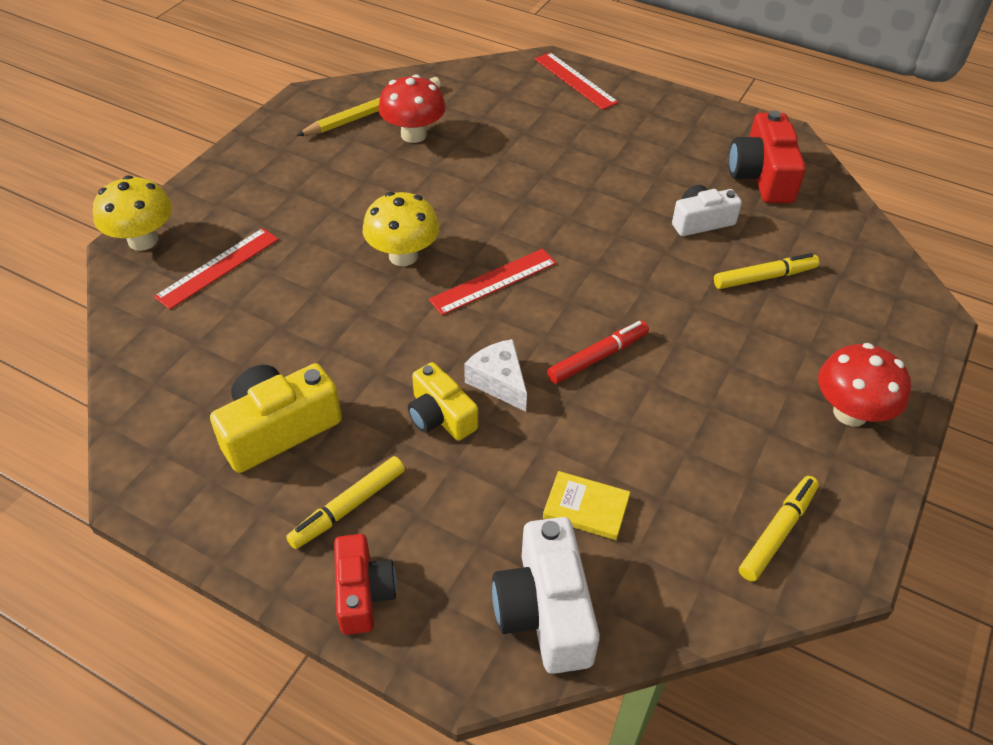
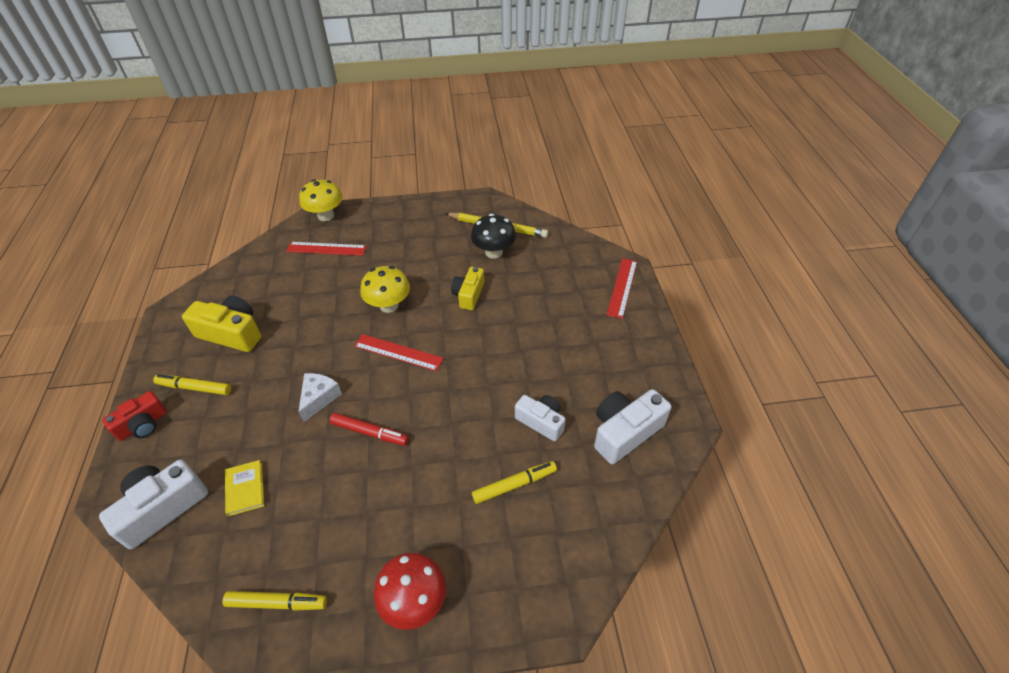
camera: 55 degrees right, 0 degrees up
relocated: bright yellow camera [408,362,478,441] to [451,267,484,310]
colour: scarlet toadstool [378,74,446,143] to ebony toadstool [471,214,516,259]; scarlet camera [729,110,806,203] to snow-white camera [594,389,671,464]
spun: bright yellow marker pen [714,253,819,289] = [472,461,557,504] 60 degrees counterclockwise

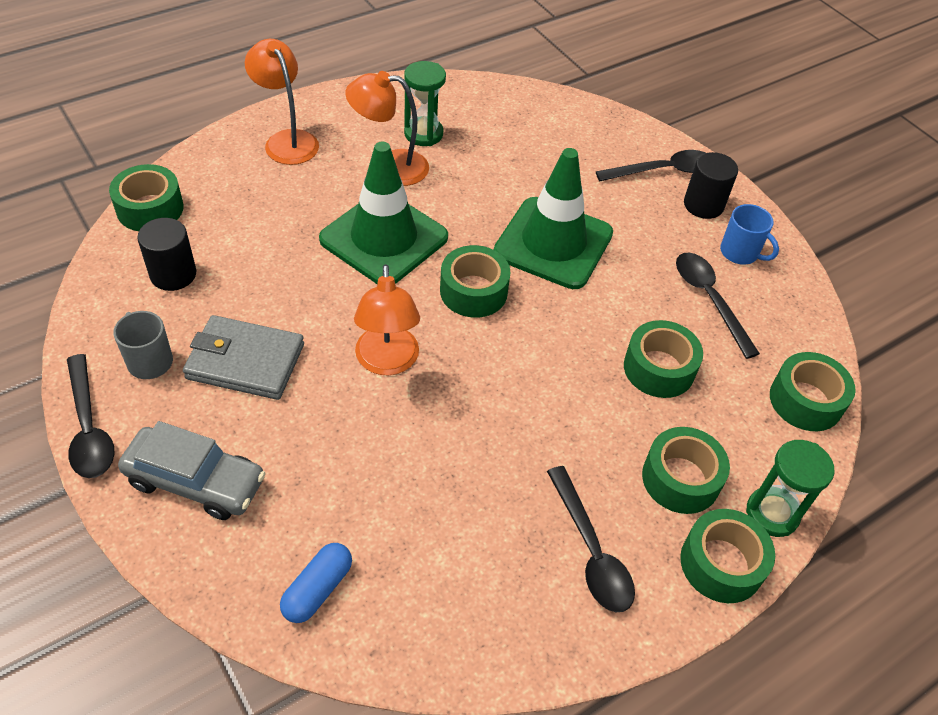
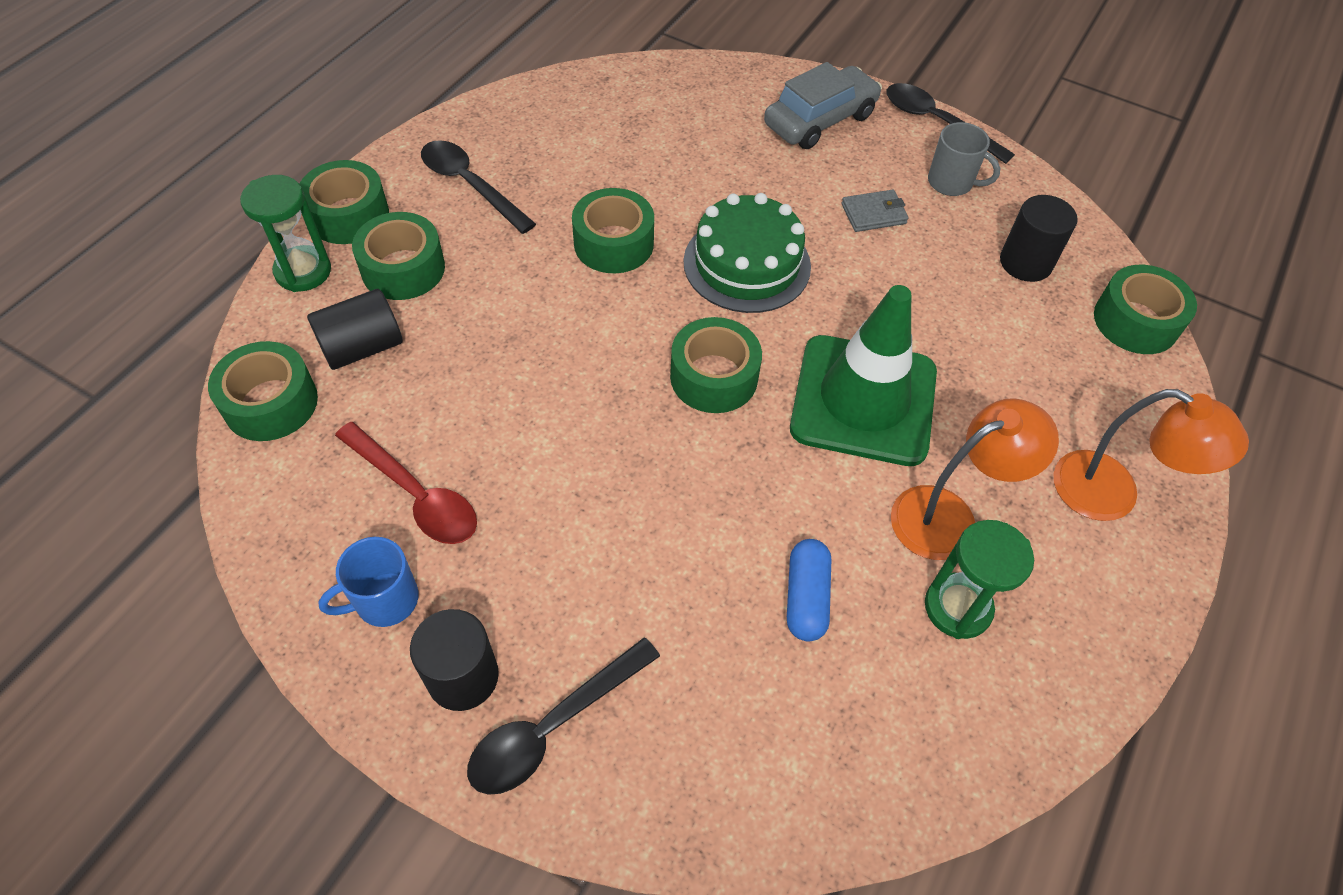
camera: 155 degrees right, 5 degrees up
missing: green traffic cone [494,148,613,289]
appeared: ebony cylinder [307,289,403,370]
relocated: green tape [624,320,703,398] to [572,188,654,273]; cobalt pill shape [280,543,352,623] to [787,539,831,642]
exchanged: orange desk lamp [354,264,420,375] to green layer cake [684,193,811,313]
colour: ebony spoon [676,253,760,359] to scarlet spoon [335,422,477,544]
spun: cobalt mug [720,204,779,265] = [318,537,419,627] 45 degrees counterclockwise; grey automobile [118,421,266,520] = [764,62,882,149] 150 degrees clockwise
size: grey wallet [183,315,304,400] = [841,190,909,232] x0.54

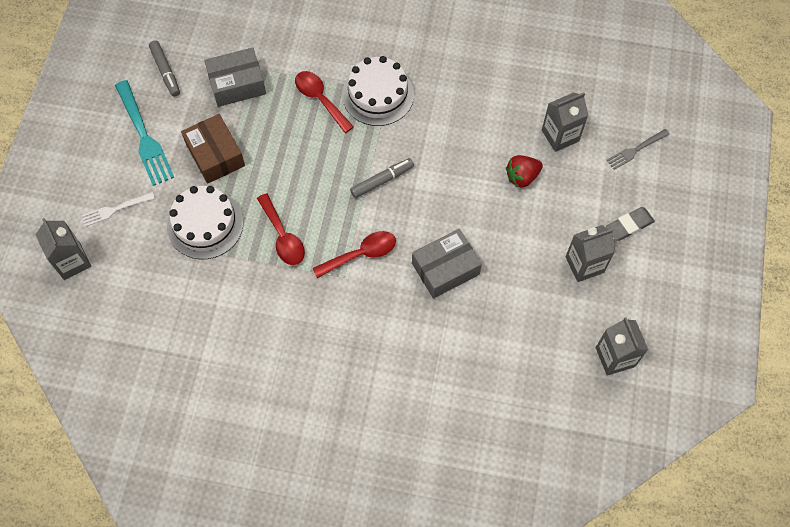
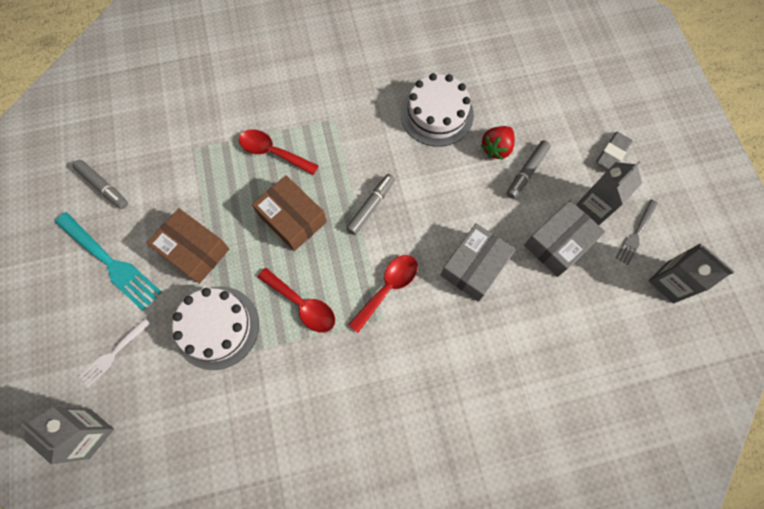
camera: 25 degrees left, 5 degrees up
missing: grey juice carton [542,92,588,152]
appeared: grey marker pen [507,140,551,199]; russet package [252,175,327,251]
relocated: grey package [204,47,266,107] to [524,200,605,277]; snow-white layer cake [342,56,414,126] to [401,73,474,147]; grey table fork [607,129,670,170] to [616,199,658,265]

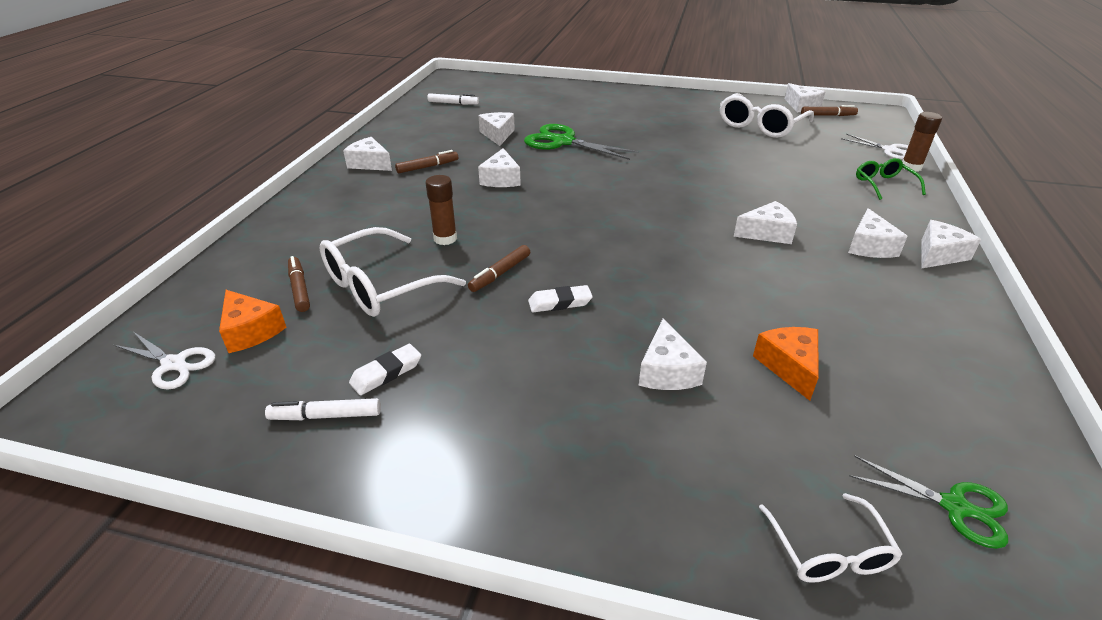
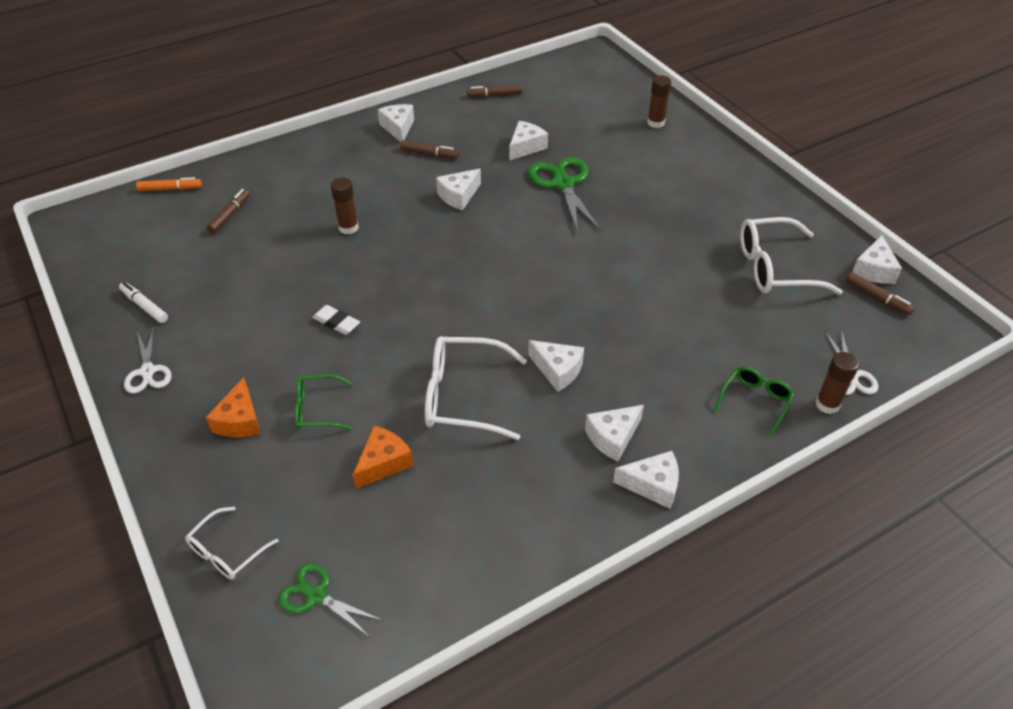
camera: 45 degrees right, 10 degrees up
missing: snow-white marker pen [427,93,479,105]; snow-white eraser [349,344,421,395]
appeared: russet glue stick [647,75,671,128]; orange marker pen [136,177,202,191]
relocated: snow-white eyeglasses [320,227,466,317] to [425,336,527,440]; russet marker pen [468,245,530,292] to [467,85,523,97]; orange cheese [219,290,286,353] to [206,377,261,437]; snow-white scissors [114,332,215,390] to [124,327,171,394]
exchanged: snow-white cheese [639,319,707,390] to green eyeglasses [295,374,353,430]
spun: green scissors [849,455,1008,549] = [278,563,383,637] 135 degrees clockwise

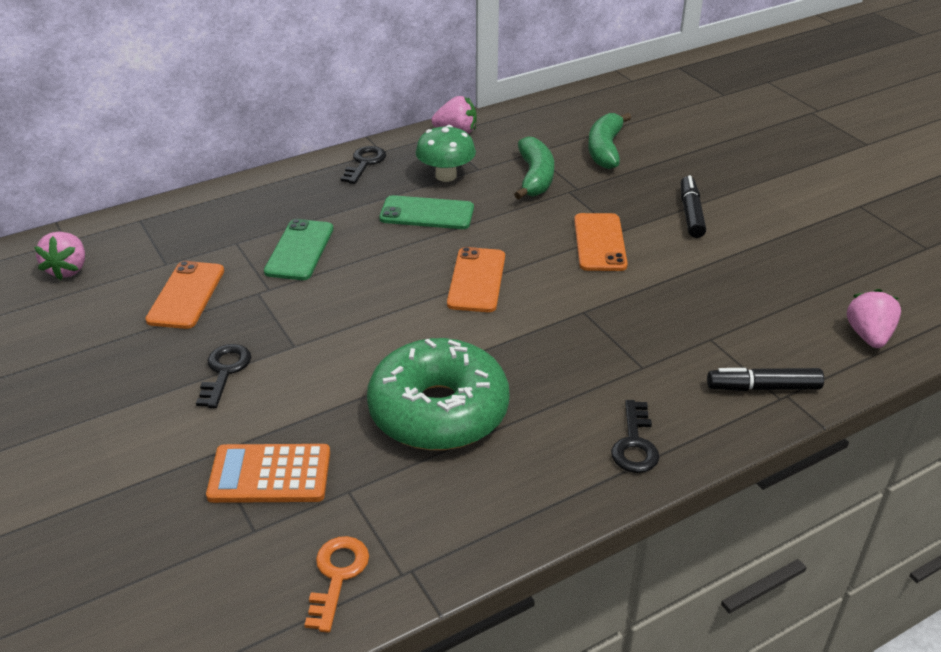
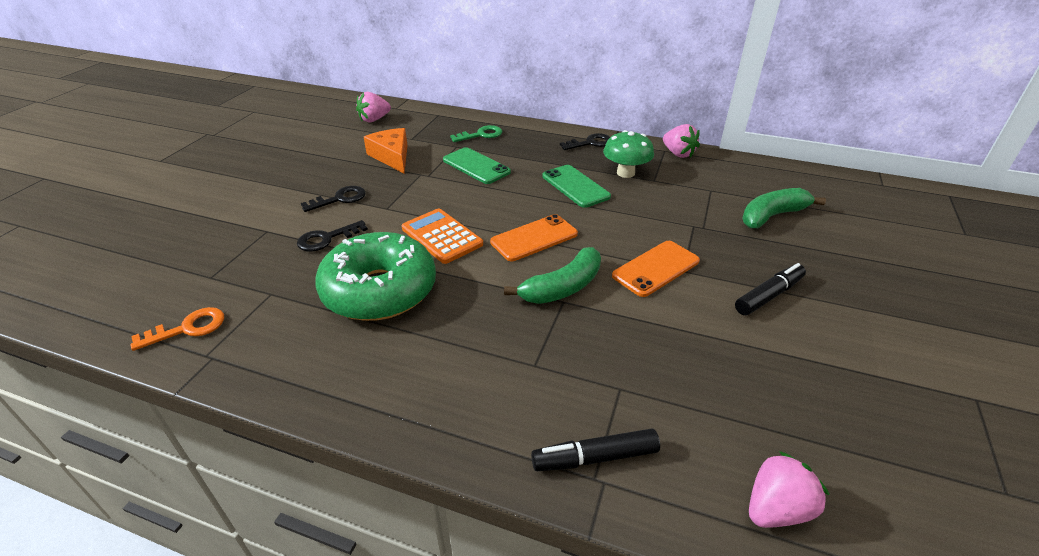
camera: 50 degrees right, 0 degrees up
appeared: green latchkey [450,125,502,142]
relocated: green banana fruit [514,136,554,199] to [504,247,601,304]; ebony latchkey [611,400,659,473] to [297,220,368,252]; orange pocket calculator [206,444,330,503] to [402,208,483,264]
exchanged: orange mobile phone [145,261,224,329] to orange cheese [364,128,408,173]
spun: green mobile phone [264,219,334,280] = [443,147,511,184] 75 degrees clockwise; ebony marker pen [707,368,824,391] = [531,429,660,471] 60 degrees counterclockwise

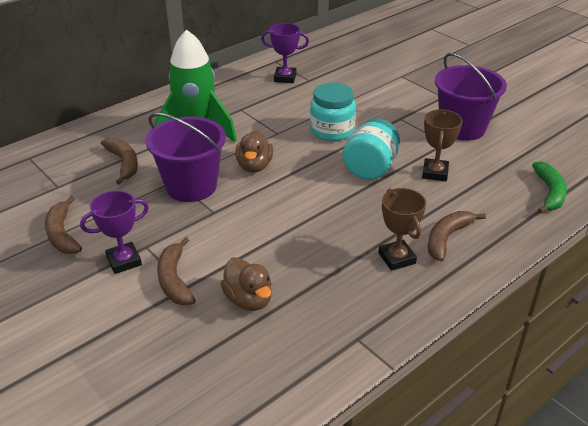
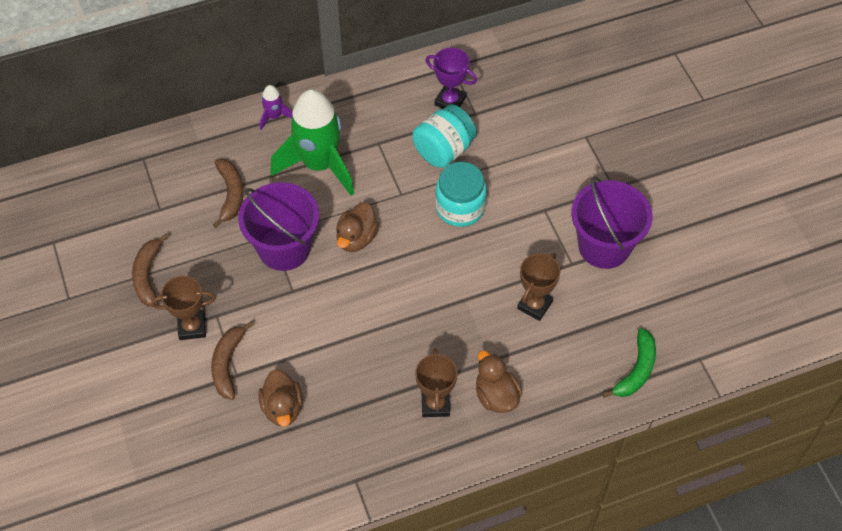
camera: 20 degrees right, 20 degrees up
appeared: purple toy rocket [260,85,293,130]
relocated: turquoise preserve jar [343,118,400,180] to [412,104,477,168]
exchanged: russet banana fruit [428,211,486,261] to russet rubber duck [476,350,522,413]
colour: purple prize cup [80,190,149,274] to russet prize cup [151,276,216,340]

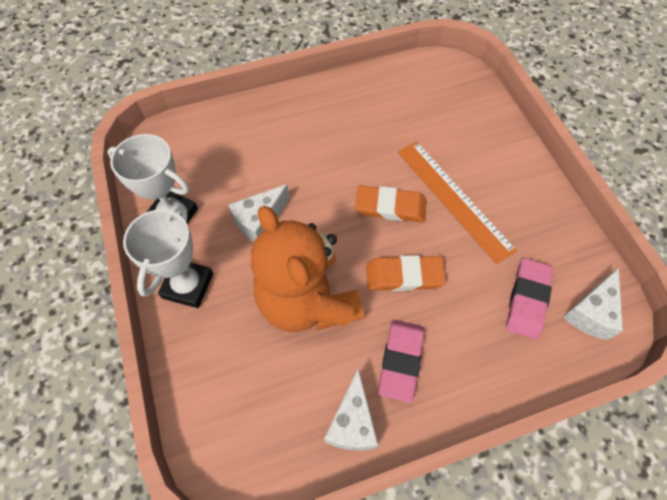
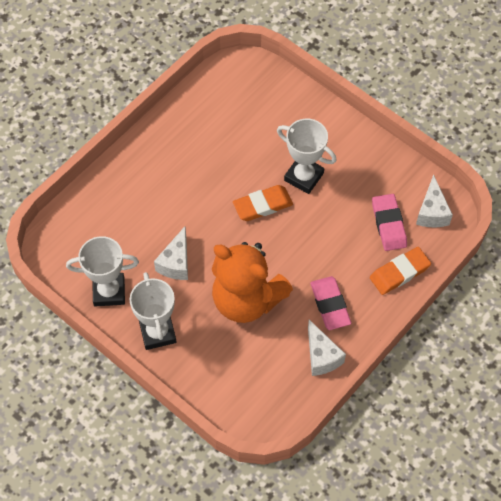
camera: 30 degrees left, 0 degrees up
relocated: orange eraser [366,255,446,291] to [370,247,431,295]
exchanged: orange straightedge [398,141,517,264] to snow-white prize cup [277,119,337,194]

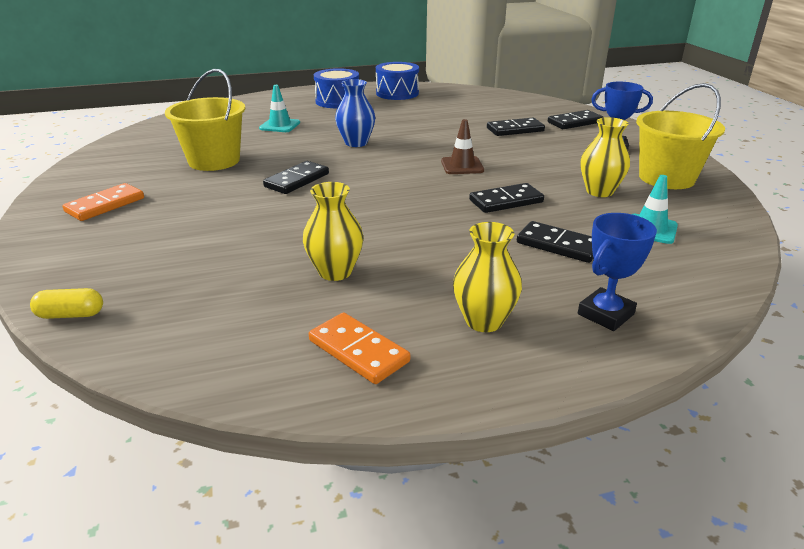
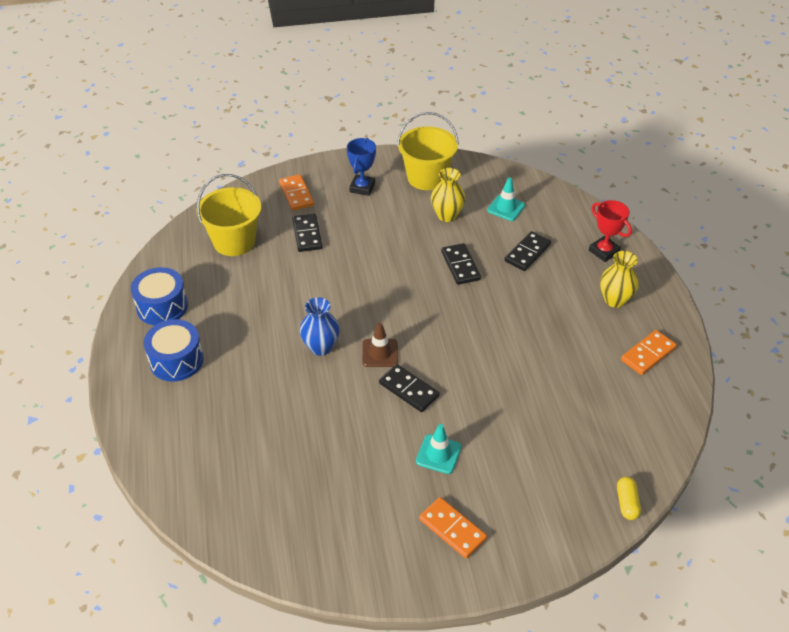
camera: 85 degrees left, 15 degrees up
missing: bright yellow tall vase [303,182,364,281]
relocated: bright yellow bucket [165,69,245,171] to [196,174,261,256]; turquoise traffic cone [259,85,300,132] to [416,424,462,474]; russet traffic cone [441,119,484,174] to [362,322,398,367]
colour: ebony domino piece [548,110,604,129] to orange domino piece [279,174,314,211]; cobalt prize cup [578,213,657,331] to scarlet prize cup [589,200,632,262]

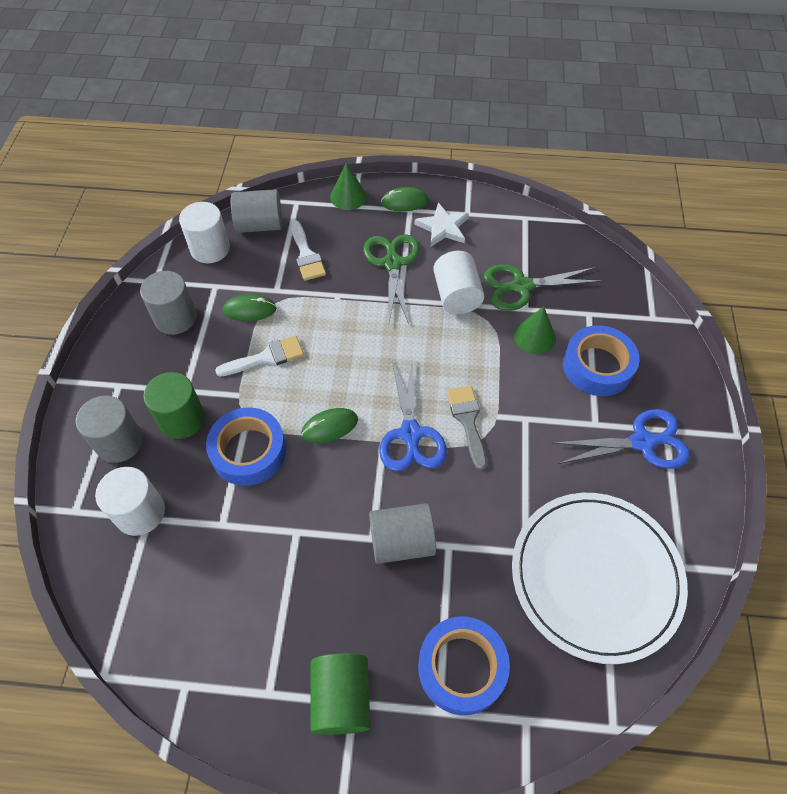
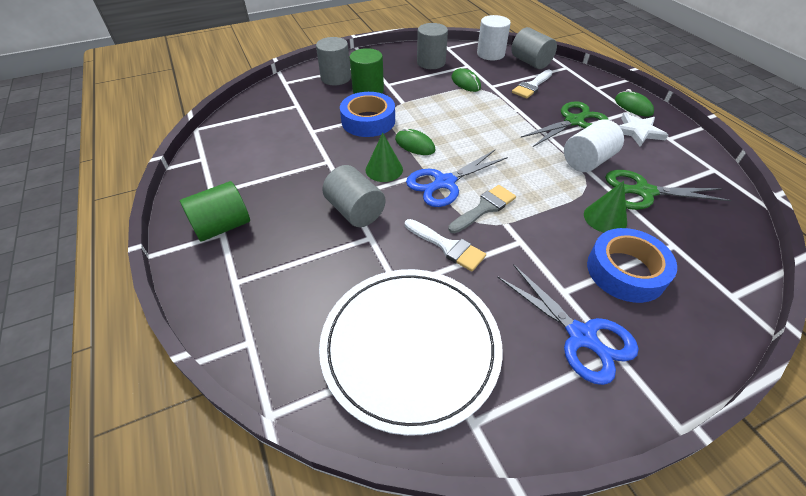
camera: 60 degrees right, 10 degrees down
missing: snow-white cylinder [95,467,165,536]; cobalt tape [418,616,510,715]
relocated: green cone shape [330,163,367,210] to [365,133,403,182]; snow-white paint brush [215,336,304,376] to [405,219,486,272]
spun: green scissors [483,264,602,311] = [605,170,731,210] 45 degrees counterclockwise

